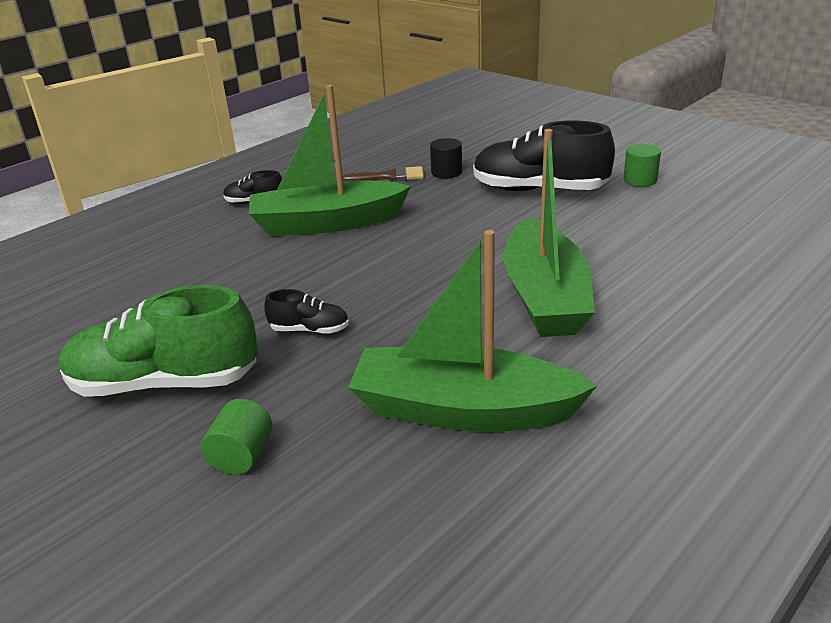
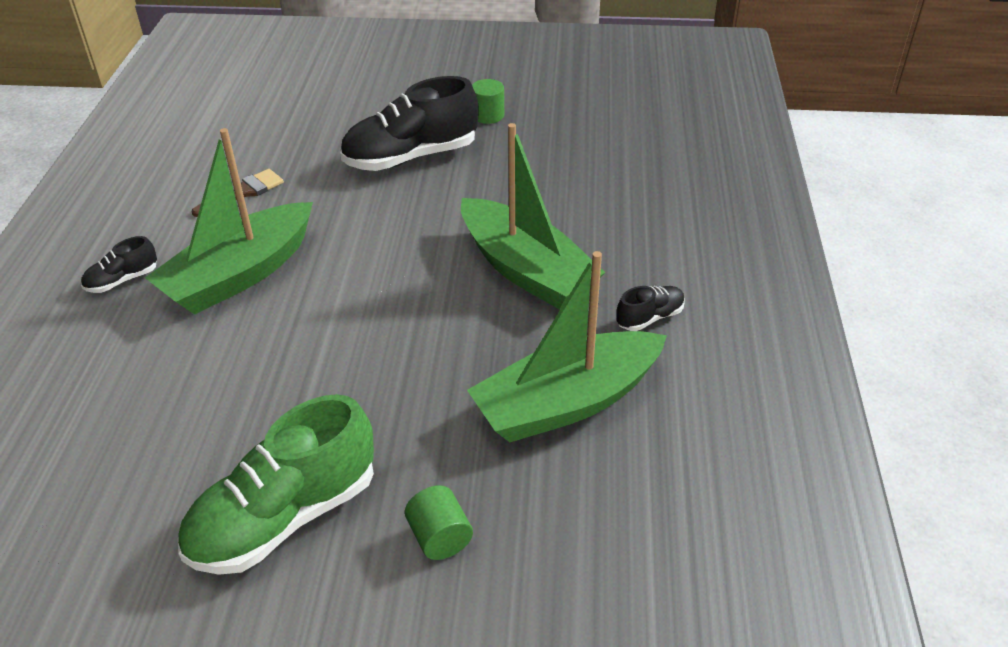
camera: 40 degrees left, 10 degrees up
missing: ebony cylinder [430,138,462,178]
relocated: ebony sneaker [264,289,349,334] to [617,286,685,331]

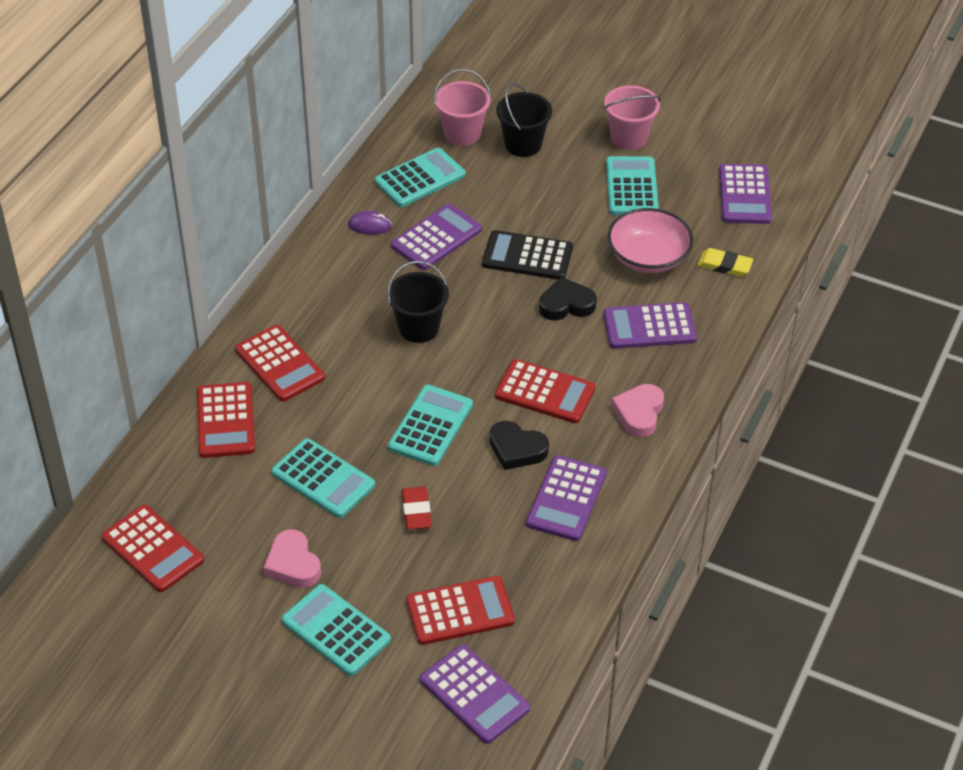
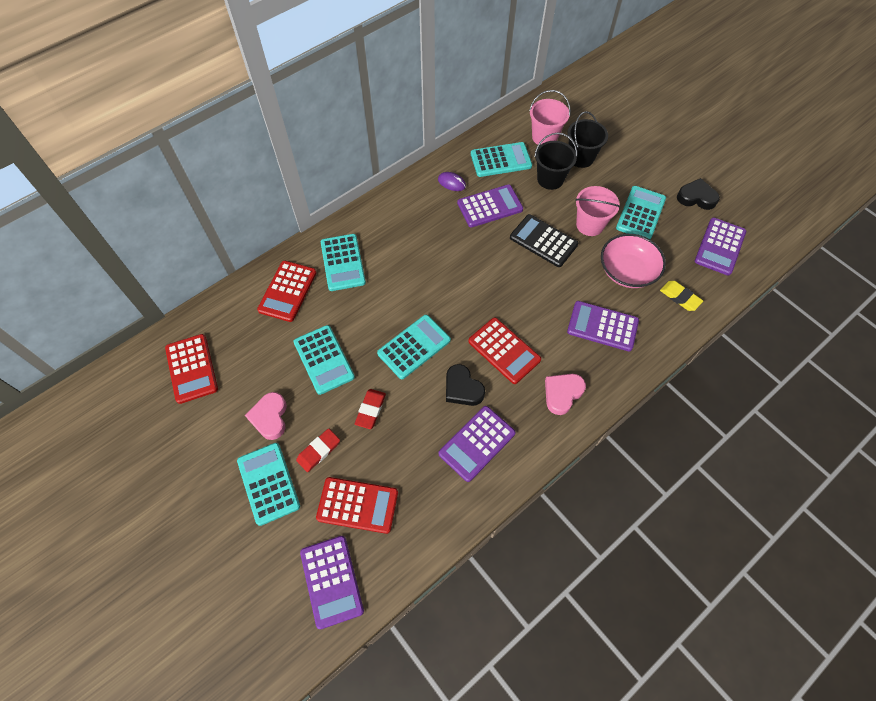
camera: 25 degrees right, 15 degrees up
appeared: scarlet eraser [296,428,340,472]
relocated: rose-pink bucket [604,85,661,150] to [575,186,620,236]; ebony bucket [387,261,449,343] to [534,133,577,190]; ebony heart [539,277,597,320] to [677,178,720,210]
colour: scarlet pocket calculator [235,325,325,401] to turquoise pocket calculator [321,234,366,291]

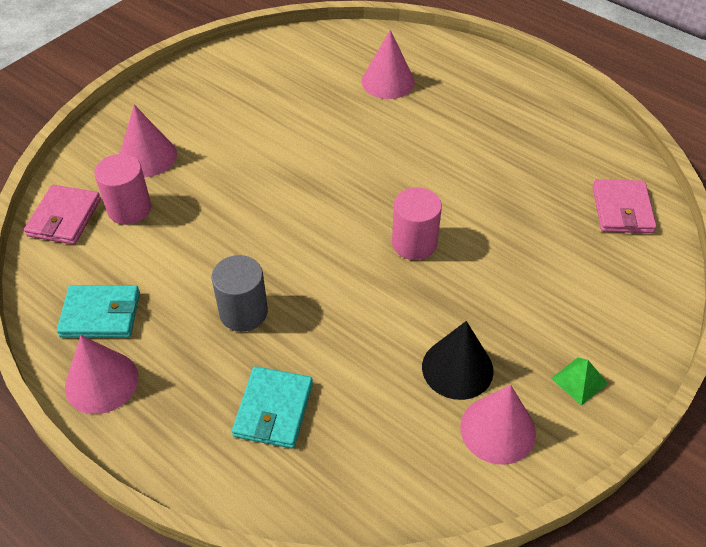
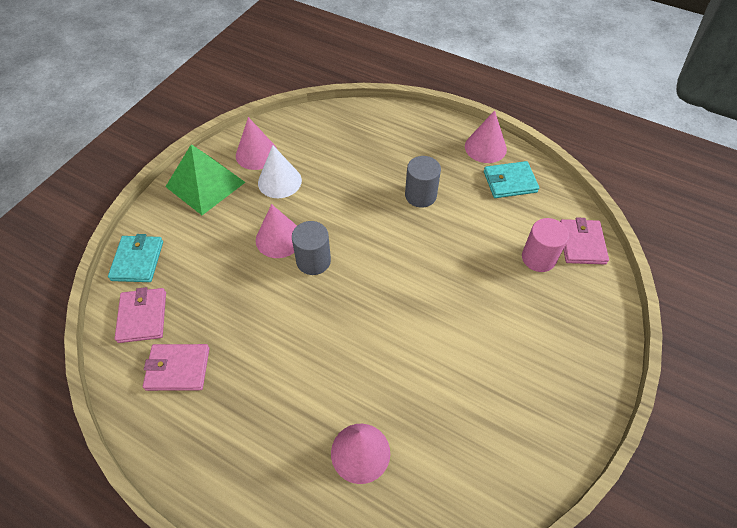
camera: 170 degrees right, 5 degrees up
appeared: rose-pink wallet [143,344,209,391]
relocated: rose-pink cone shape [120,105,177,177] to [256,204,297,258]; turquoise wallet [232,366,313,449] to [108,234,163,282]
colour: rose-pink cylinder [392,187,442,260] to grey cylinder [292,221,331,275]; ebony cone shape [422,321,494,400] to snow-white cone shape [258,145,302,198]
size: green pyramid shape [551,357,608,406] = [166,144,245,215] x2.32

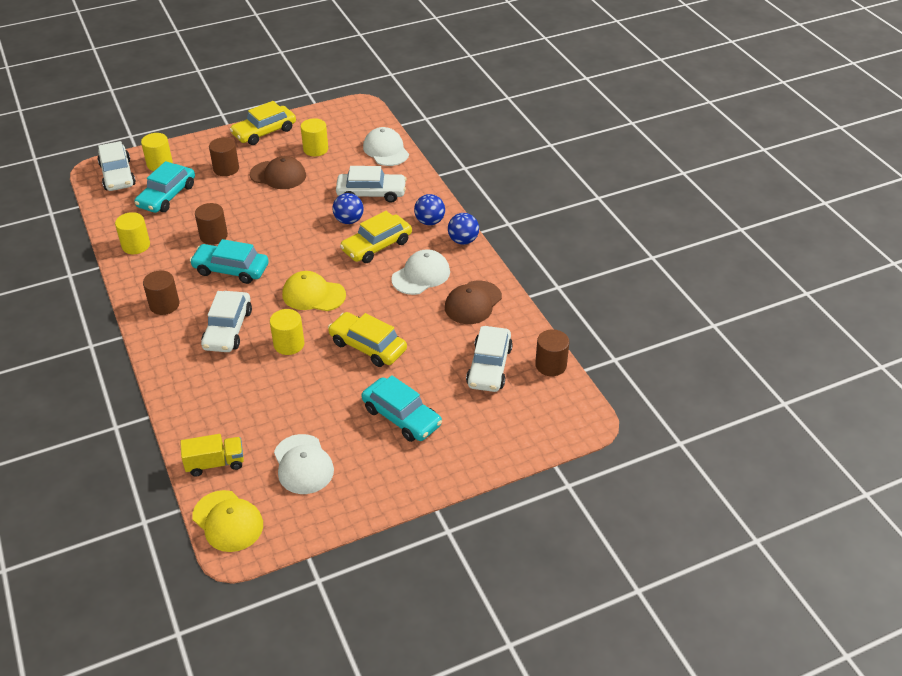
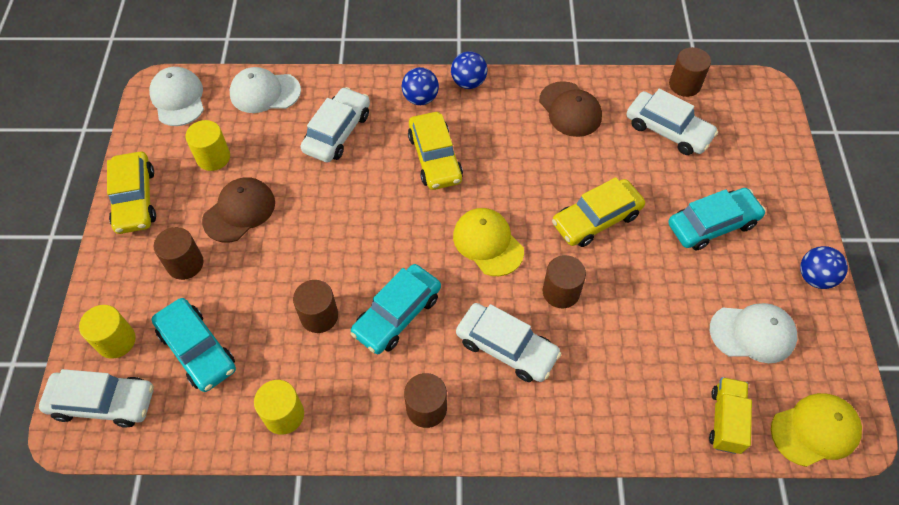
camera: 65 degrees left, 15 degrees up
relocated: cobalt sphere [332,193,364,224] to [800,246,848,289]; snow-white cap [391,249,450,295] to [149,67,204,126]
colour: bright yellow cylinder [270,309,305,355] to russet cylinder [543,255,586,308]
spun: bright yellow cap [282,271,346,311] = [453,208,524,276] 105 degrees clockwise

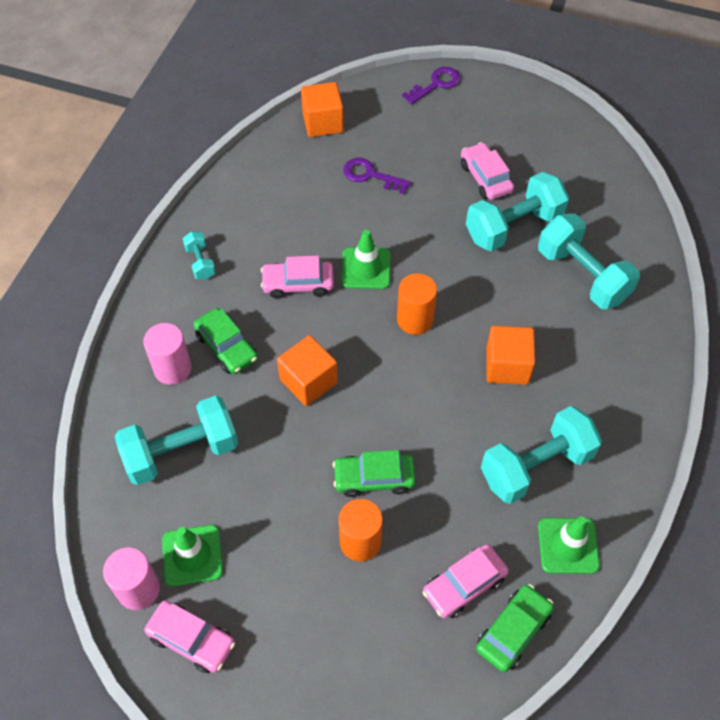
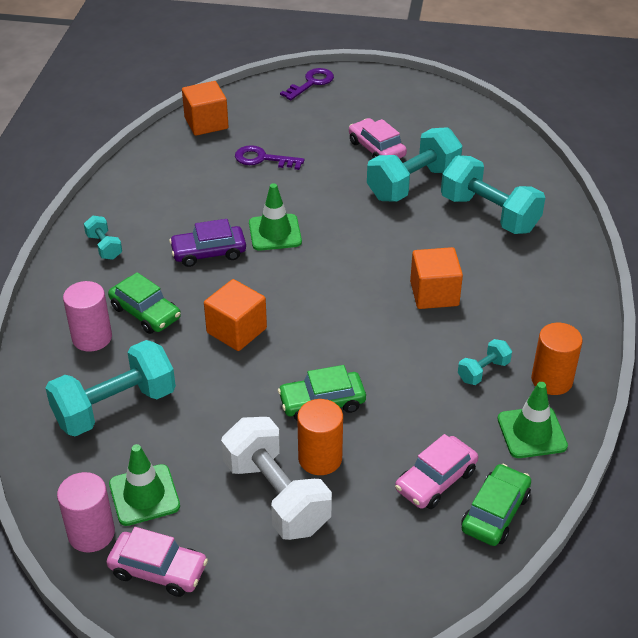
camera: 10 degrees left, 15 degrees down
appeared: snow-white dumbbell [221,417,332,540]
relocated: orange cylinder [397,273,437,335] to [531,323,583,395]
colour: rose-pink automobile [261,256,334,299] to purple automobile [169,219,246,267]
size: turquoise dumbbell [481,406,602,504] = [458,339,512,385] x0.48

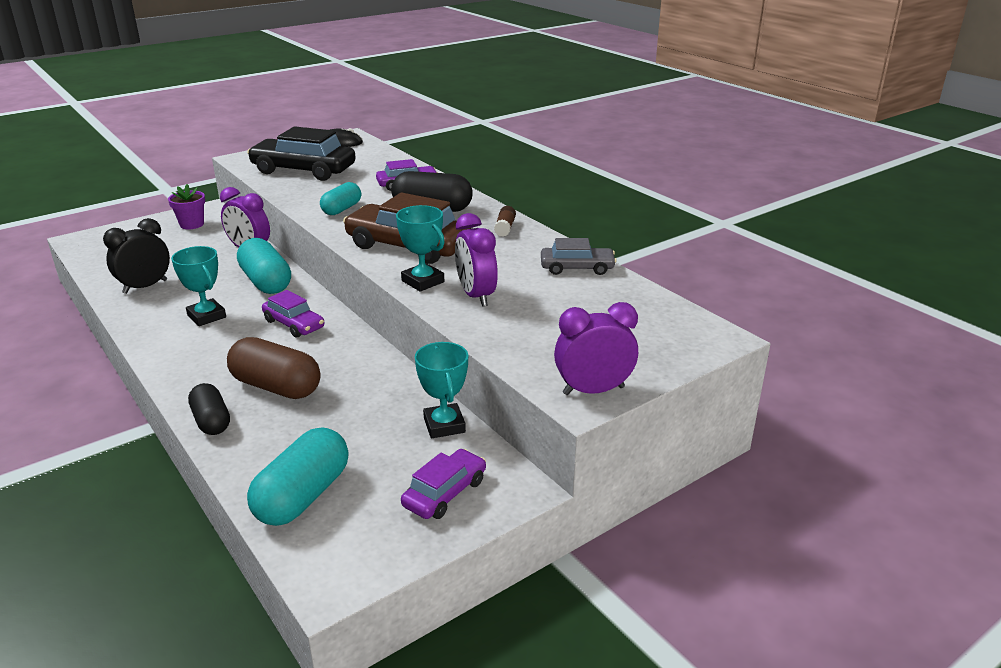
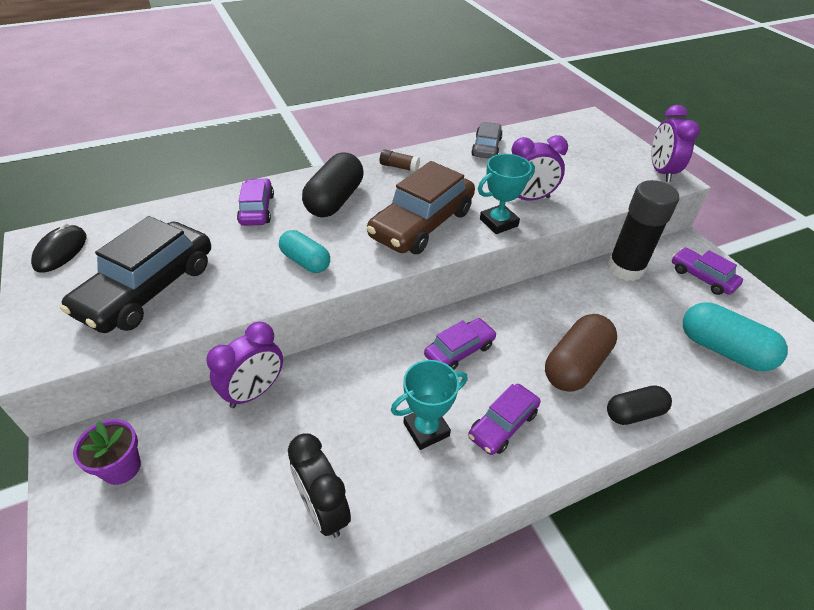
camera: 80 degrees left, 15 degrees up
missing: turquoise pill shape [237,238,291,294]
appeared: purple automobile [468,384,541,455]
exchanged: turquoise prize cup [415,342,468,438] to ebony glue stick [607,180,679,281]

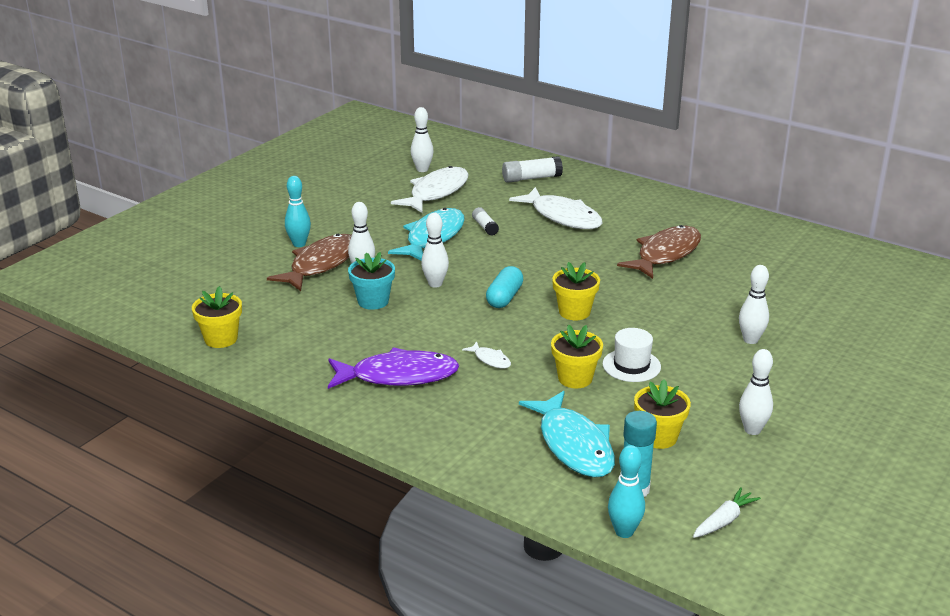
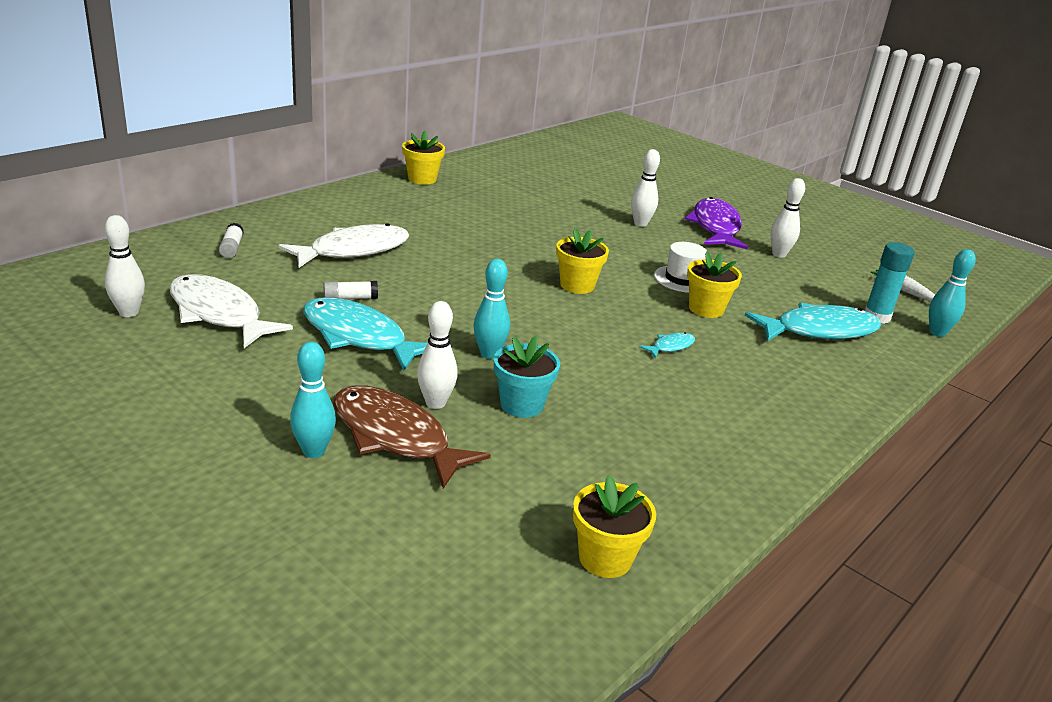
camera: 85 degrees left, 0 degrees up
missing: russet fish [617,225,701,279]; turquoise pill shape [486,266,523,308]
relocated: purple fish [328,347,459,389] to [685,197,748,249]; bright yellow potted plant [634,379,691,449] to [402,131,445,185]
colour: snow-white tenpin [421,213,449,288] to turquoise tenpin [473,259,510,359]; snow-white fish [462,342,511,369] to turquoise fish [639,332,695,358]
size: snow-white glue stick [502,156,563,183] = [219,223,244,258] x0.63

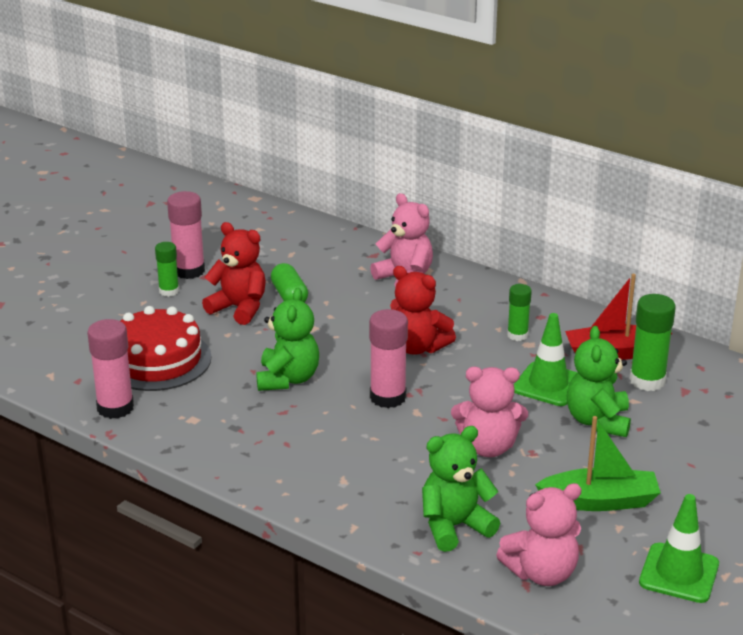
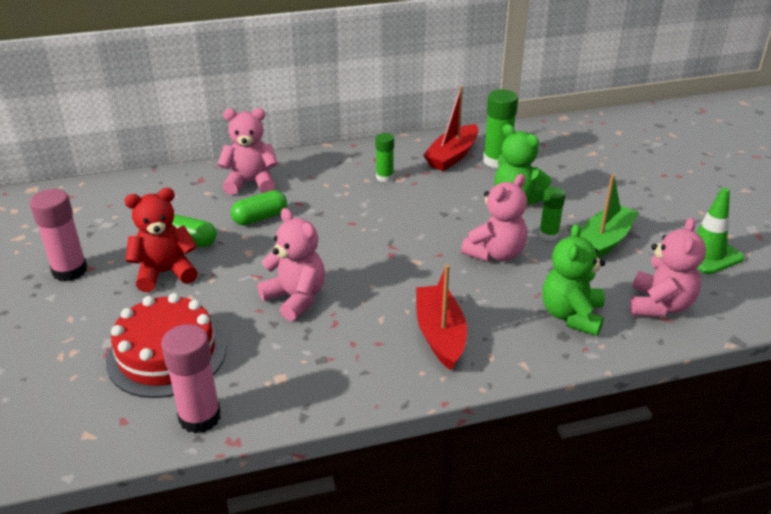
camera: 50 degrees left, 5 degrees up
missing: scarlet teddy bear [390,266,456,355]; rose-pink glue stick [369,309,408,408]; green traffic cone [514,313,578,406]
appeared: green pill shape [231,190,287,225]; scarlet boat [416,264,467,370]
relocated: green glue stick [155,242,179,297] to [539,187,565,241]
colour: green teddy bear [256,288,319,391] to rose-pink teddy bear [257,208,325,321]

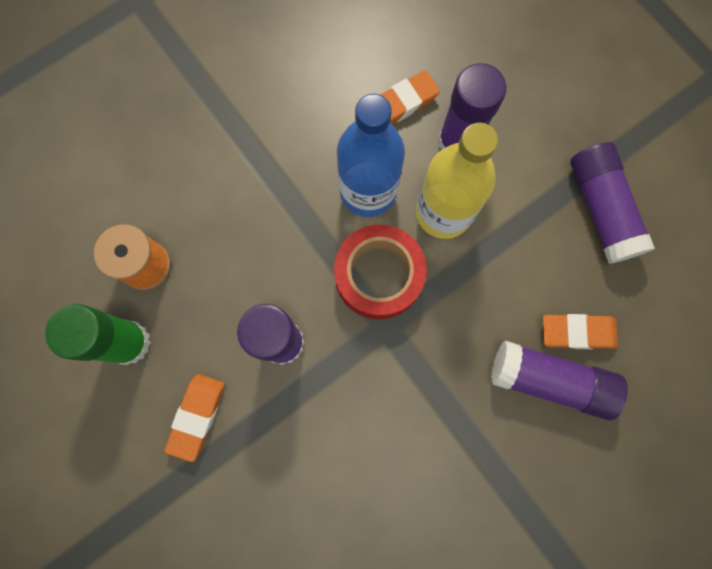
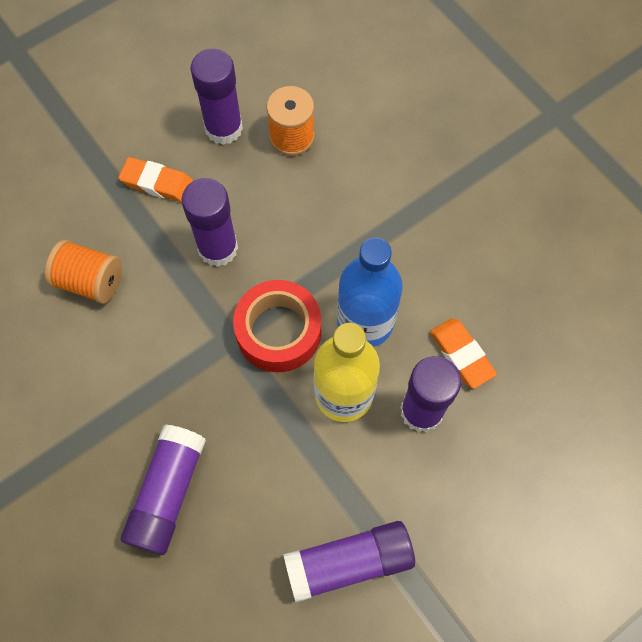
camera: 90 degrees right, 10 degrees down
missing: orange eraser [543,314,618,349]
appeared: orange bobbin [45,240,122,304]
colour: green glue stick [45,304,151,365] to purple glue stick [190,49,243,145]

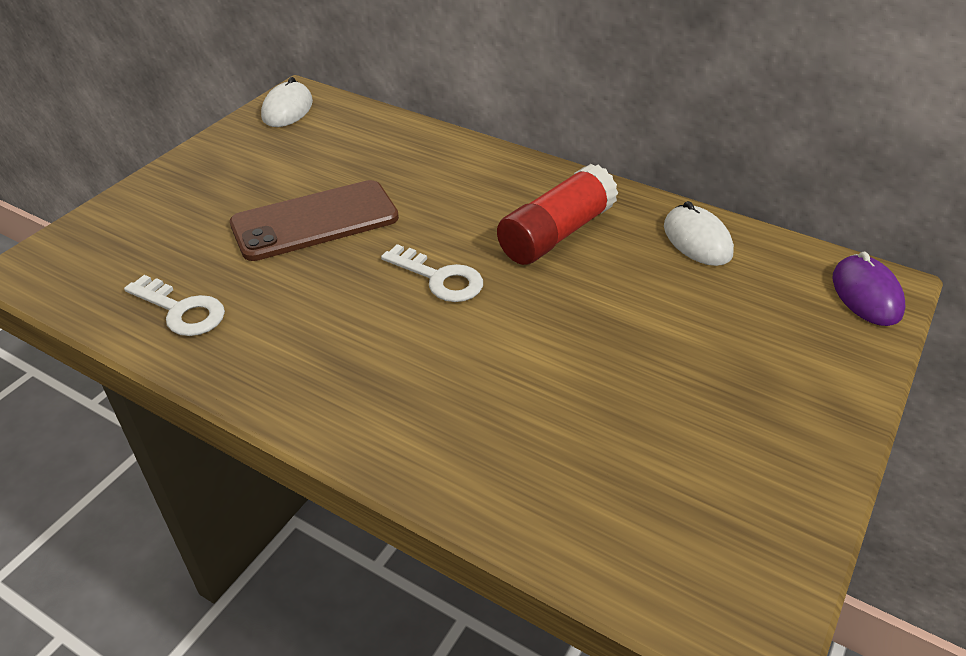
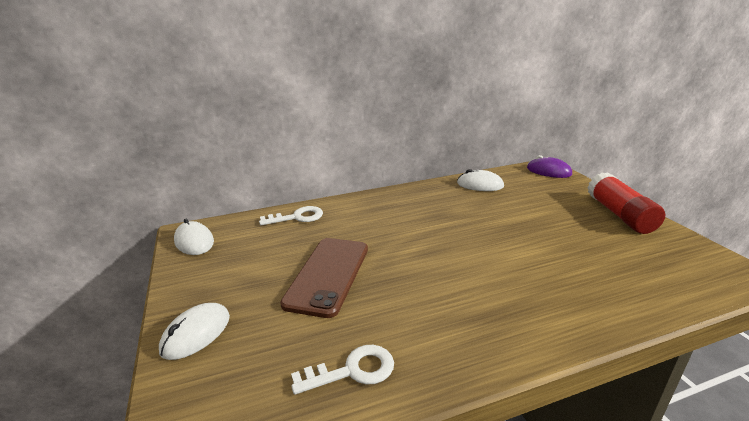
camera: 50 degrees left, 15 degrees down
appeared: snow-white computer mouse [159,303,230,360]
relocated: scarlet glue stick [497,164,618,265] to [587,172,665,234]; snow-white latchkey [381,244,483,302] to [259,206,323,225]

